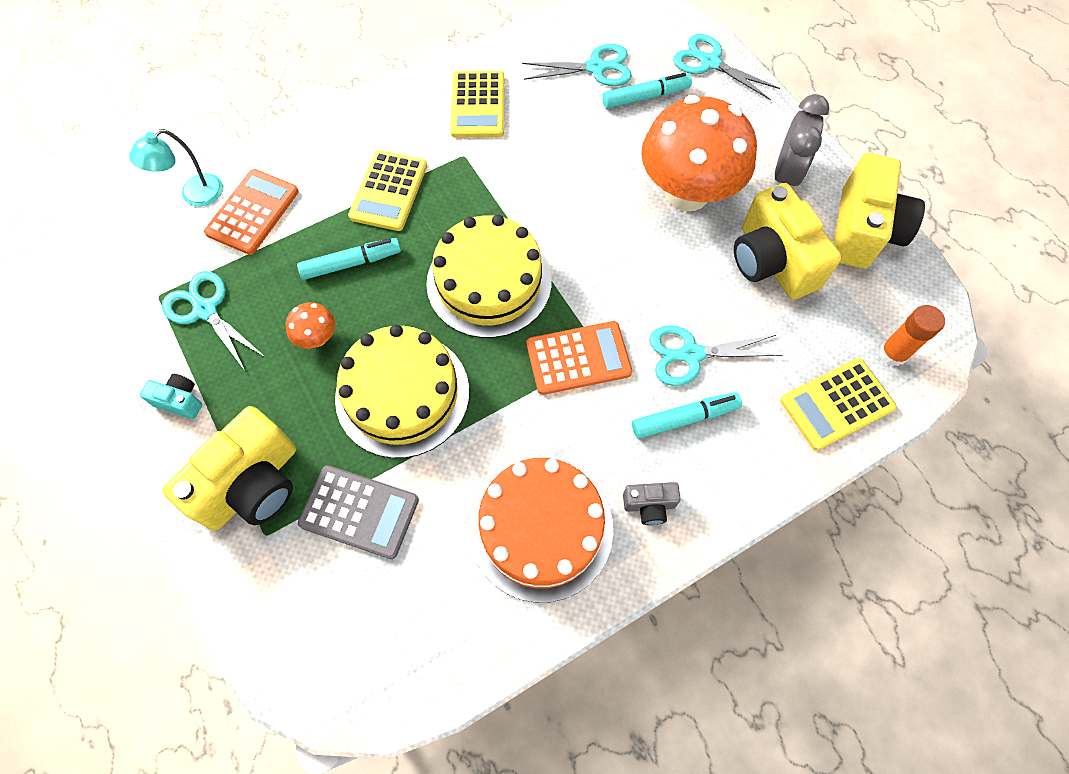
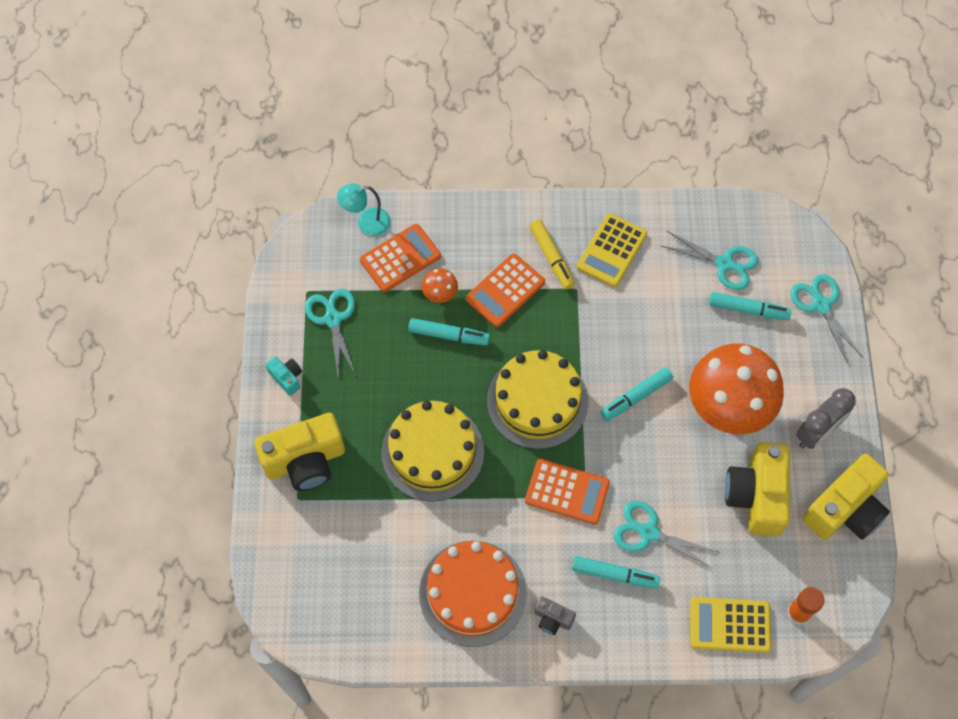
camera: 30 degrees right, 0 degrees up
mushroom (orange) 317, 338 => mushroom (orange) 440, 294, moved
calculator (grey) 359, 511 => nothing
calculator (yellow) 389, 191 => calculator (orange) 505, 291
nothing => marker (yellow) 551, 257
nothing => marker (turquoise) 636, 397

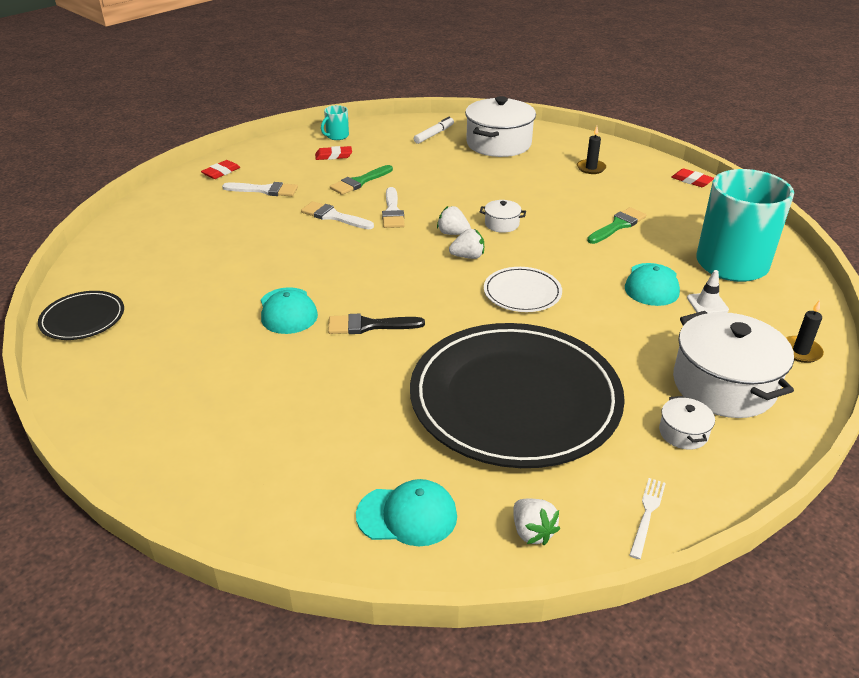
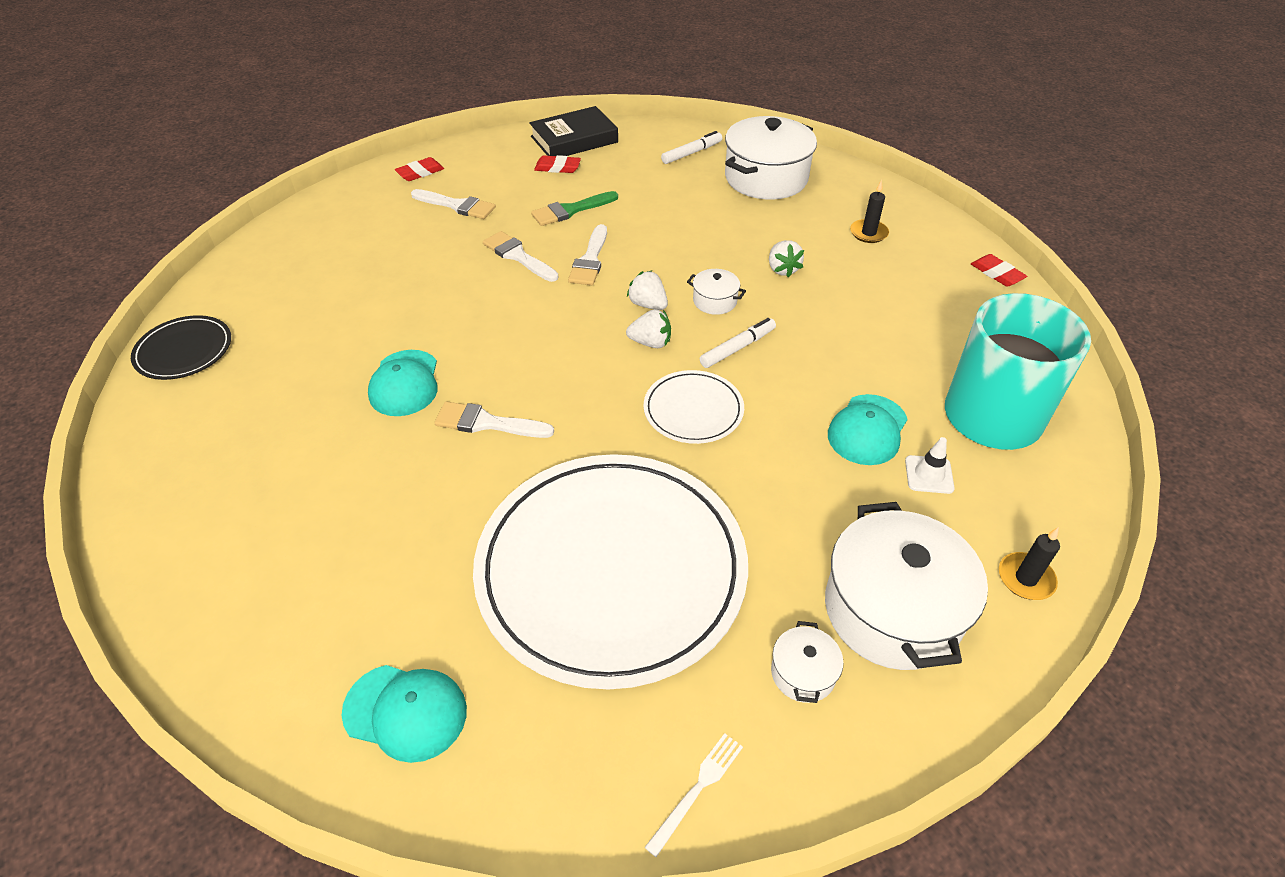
camera: 15 degrees right, 10 degrees up
mug (turquoise) 337, 136 => book (black) 574, 139
brush (black) 369, 326 => brush (white) 487, 423
plate (black) 515, 399 => plate (white) 611, 569
strawberry (white) 532, 532 => strawberry (white) 782, 269, moved
brush (green) 618, 225 => nothing
nothing => marker (white) 737, 348

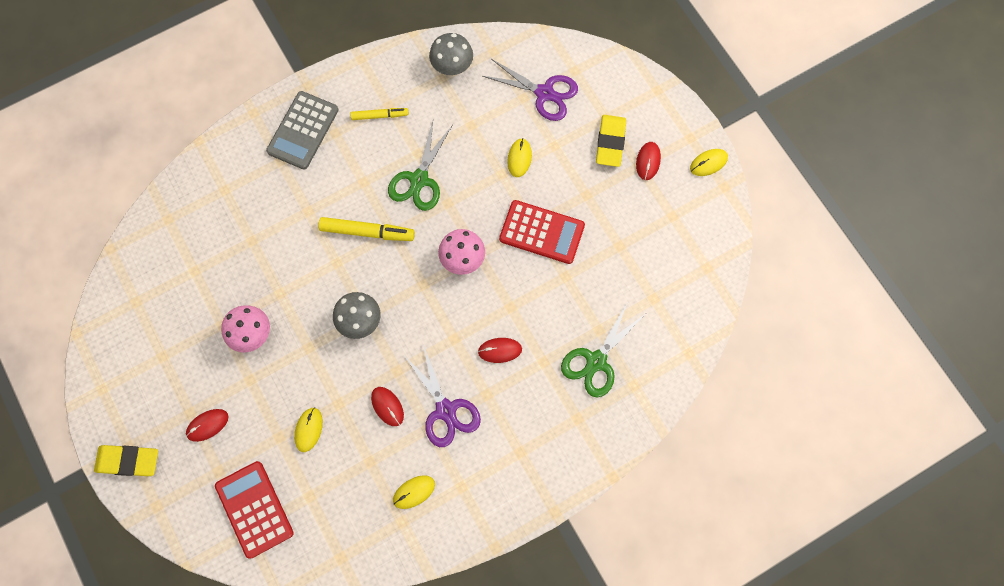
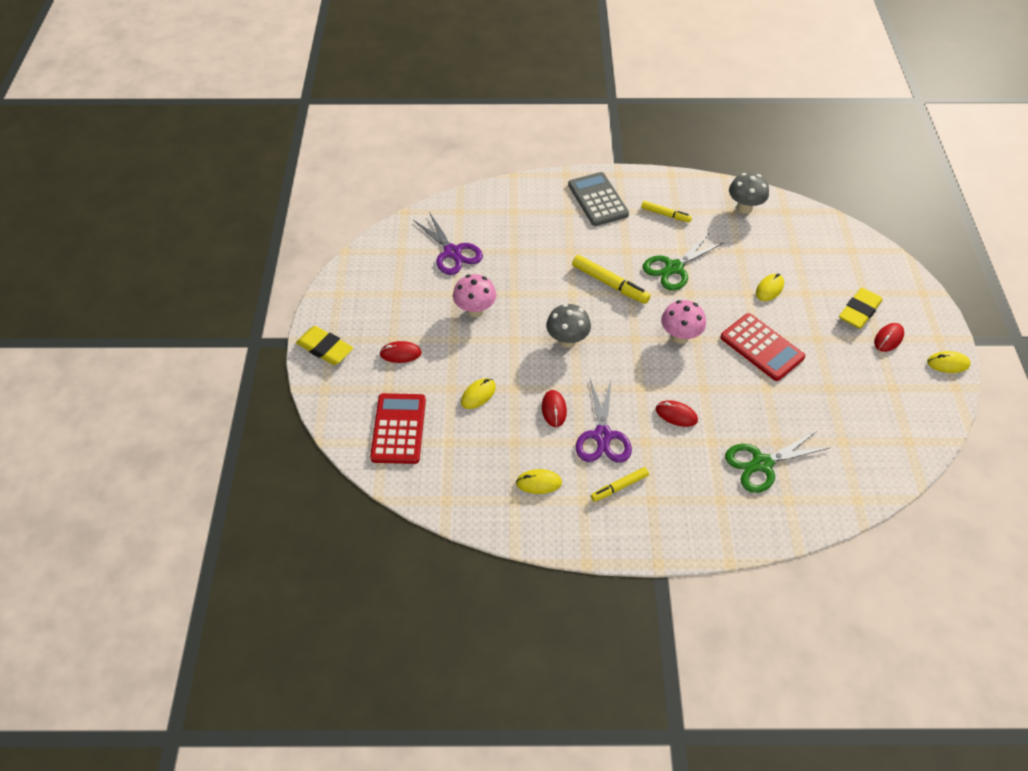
camera: 30 degrees right, 20 degrees down
calculator (grey) 303, 130 => calculator (grey) 598, 200, 105 degrees clockwise
scissors (purple) 544, 93 => scissors (purple) 452, 252, moved
nothing => marker (yellow) 619, 487

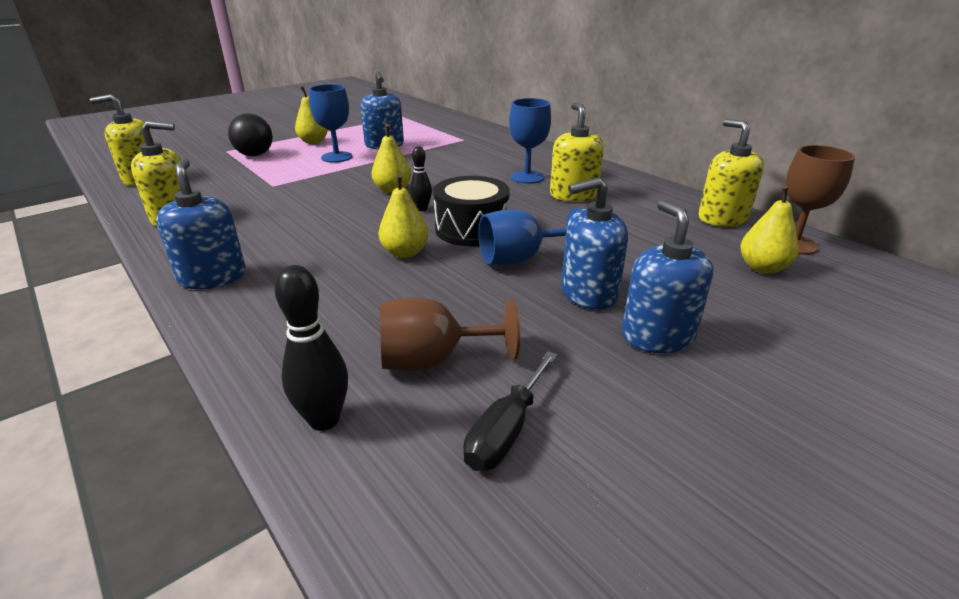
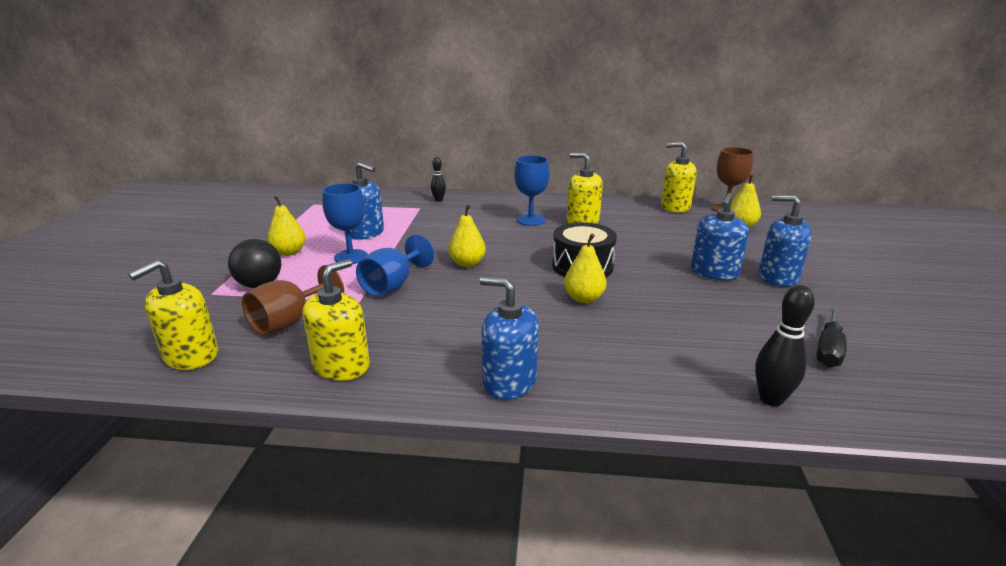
camera: 45 degrees left, 5 degrees down
goblet (brown) 432, 360 => goblet (brown) 289, 321, moved
bowling pin (black) 422, 209 => bowling pin (black) 439, 200, moved
screwdriver (black) 506, 430 => screwdriver (black) 828, 349, 45 degrees clockwise
goblet (blue) 520, 259 => goblet (blue) 392, 285, moved

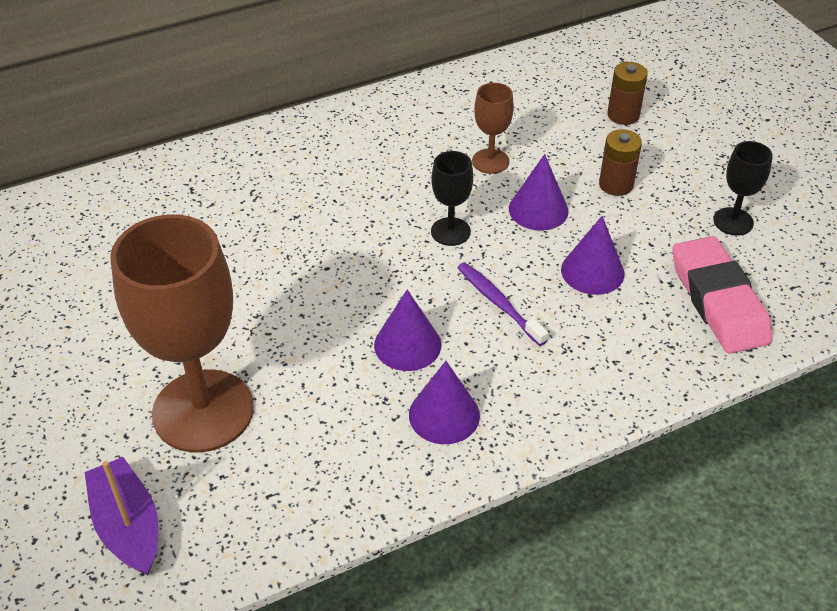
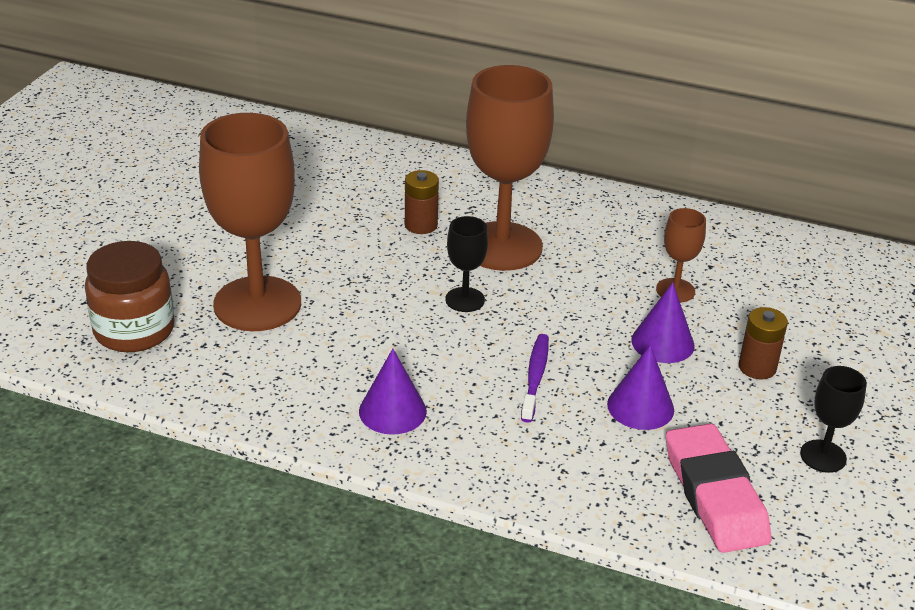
camera: 45 degrees right, 10 degrees down
boat (purple) 128, 526 => jar (brown) 134, 330
cone (purple) 407, 345 => nothing
goblet (black) 450, 231 => goblet (black) 465, 300, moved
battery (brown) 623, 115 => battery (brown) 421, 225, moved
eraser (pink) 718, 301 => eraser (pink) 714, 495, 45 degrees counterclockwise
nothing => goblet (brown) 502, 246

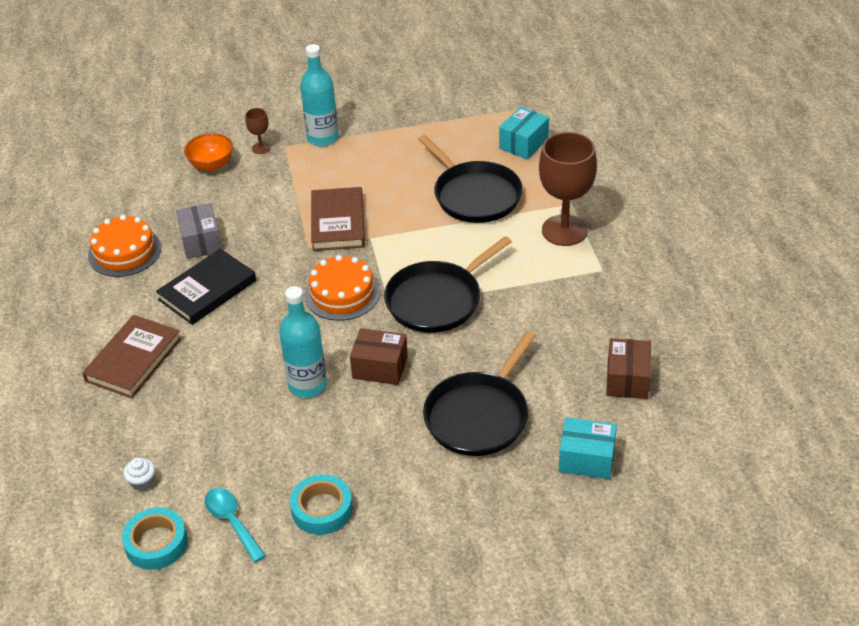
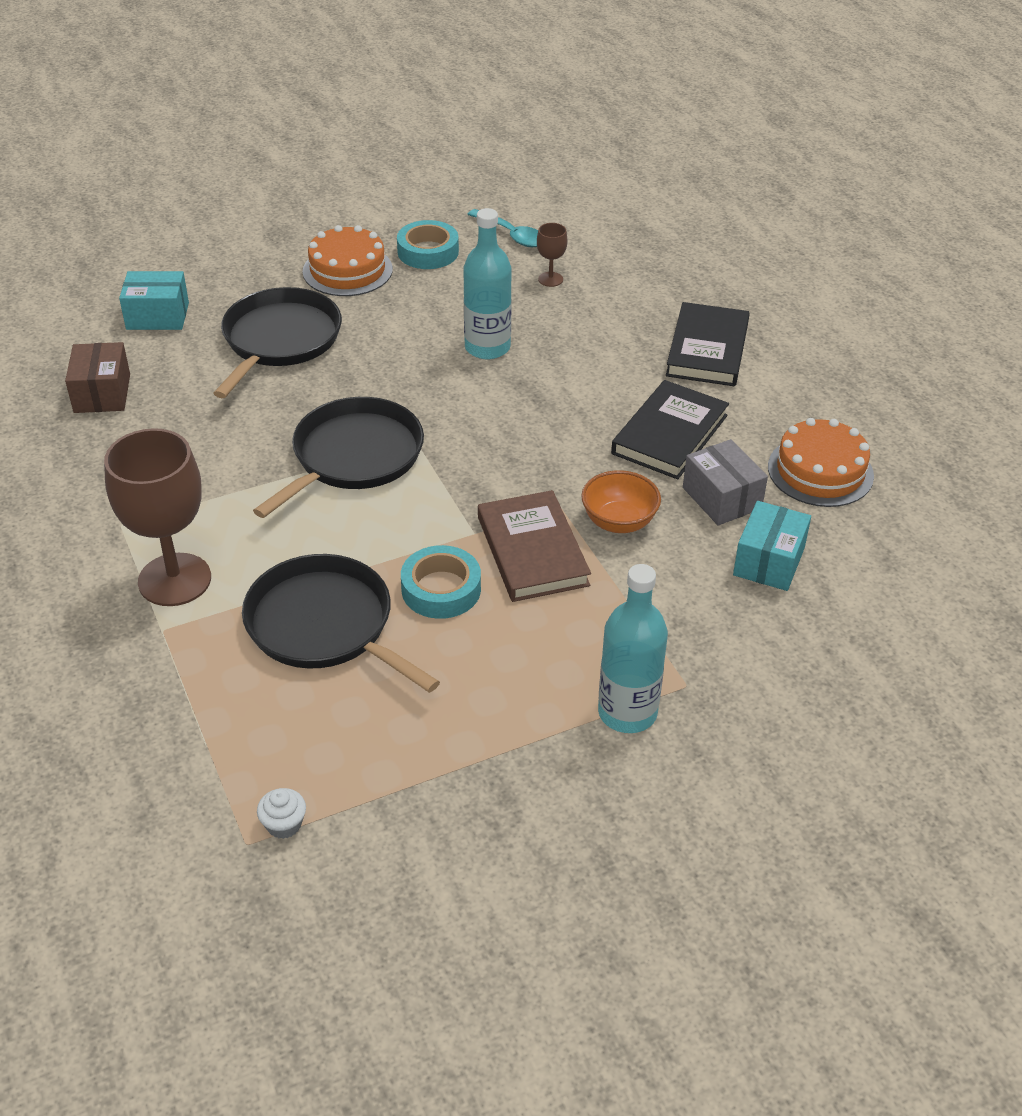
camera: 165 degrees right, 0 degrees up
book (brown) 133, 360 => book (black) 707, 349
tape (turquoise) 156, 543 => tape (turquoise) 441, 589, moved
cupcake (white) 142, 481 => cupcake (white) 284, 824, moved
bowl (orange) 211, 165 => bowl (orange) 619, 522, moved
goblet (brown) 261, 148 => goblet (brown) 550, 279, moved
cake (orange) 342, 293 => cake (orange) 347, 270, moved
box (brown) 380, 367 => nothing
box (turquoise) 523, 144 => box (turquoise) 769, 561, moved

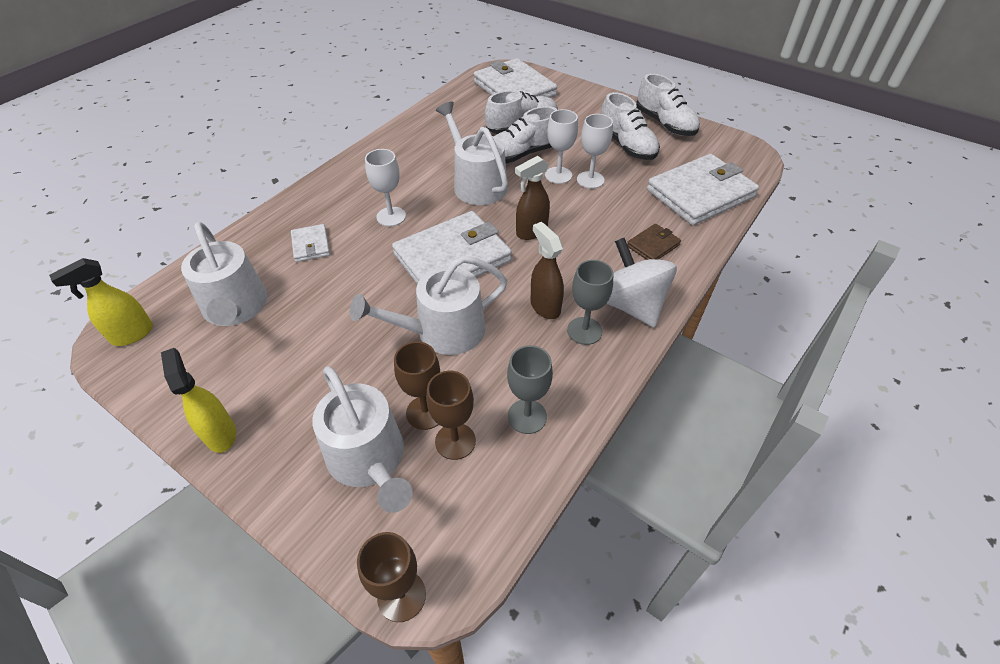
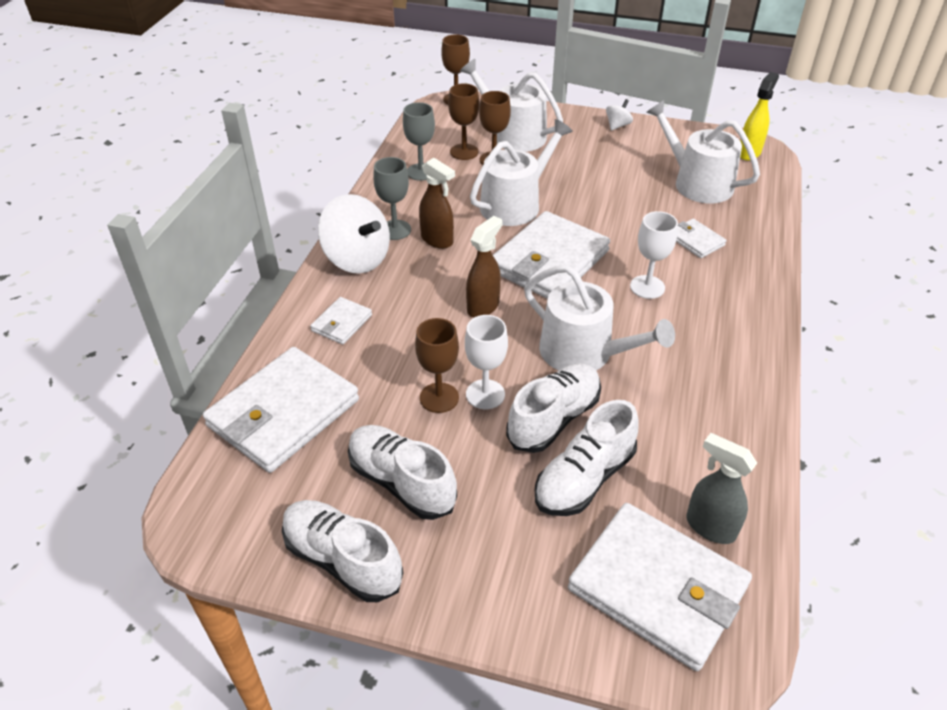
camera: 160 degrees right, 5 degrees down
spray bottle (yellow) 220, 433 => spinning top (white) 617, 125
goblet (white) 590, 180 => goblet (brown) 439, 398
wallet (brown) 653, 245 => wallet (white) 341, 323
nothing => spray bottle (grey) 710, 527

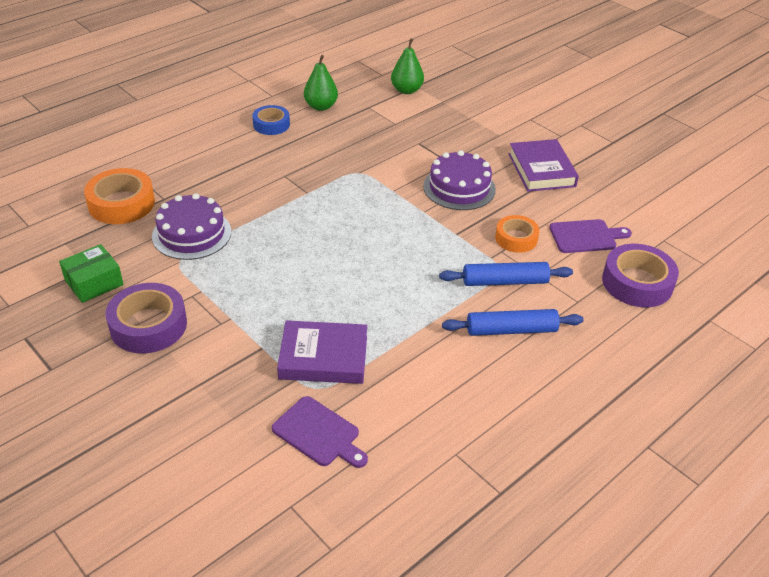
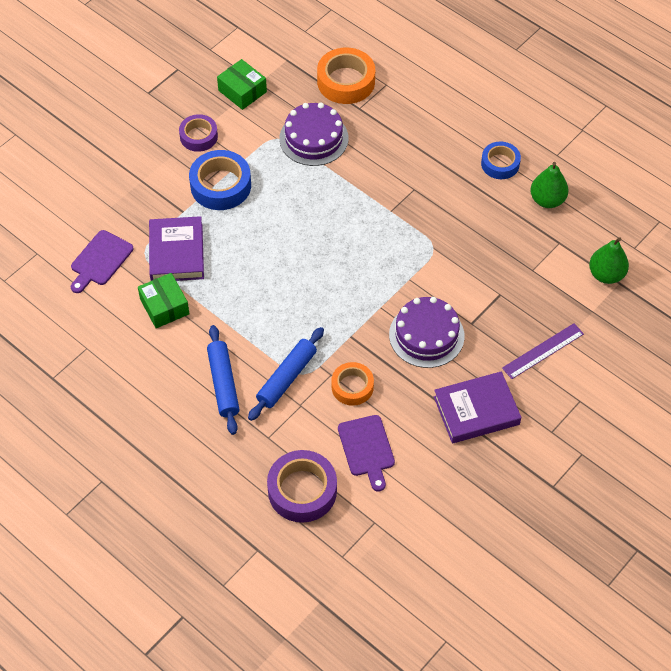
camera: 85 degrees right, 15 degrees up
tape (purple) 148, 325 => tape (purple) 198, 136, x0.64
rolling pin (blue) 504, 282 => rolling pin (blue) 286, 378, 45 degrees clockwise
nothing => box (green) 164, 306
nothing => tape (blue) 220, 185
nothing => ruler (purple) 543, 351

